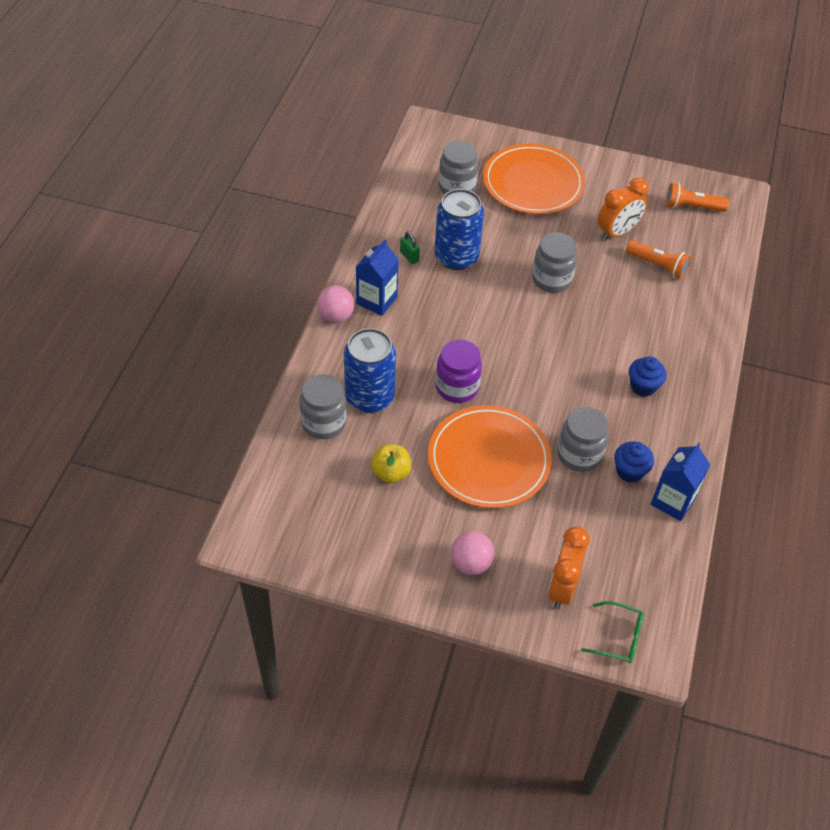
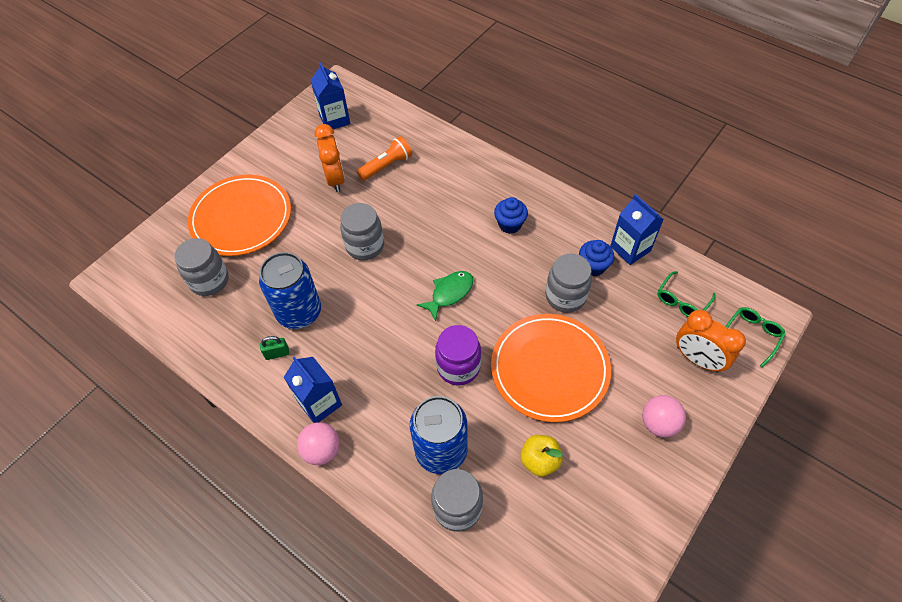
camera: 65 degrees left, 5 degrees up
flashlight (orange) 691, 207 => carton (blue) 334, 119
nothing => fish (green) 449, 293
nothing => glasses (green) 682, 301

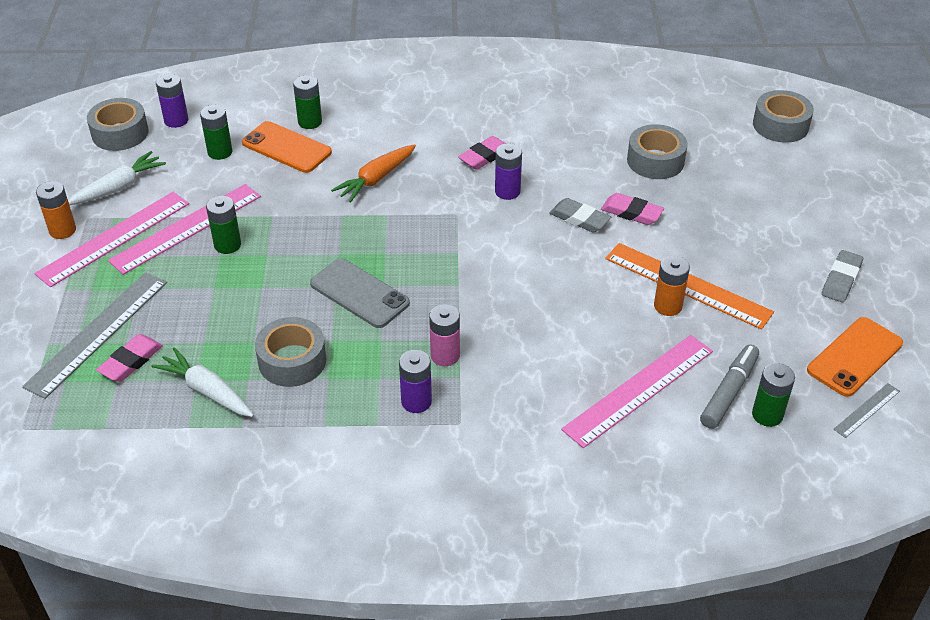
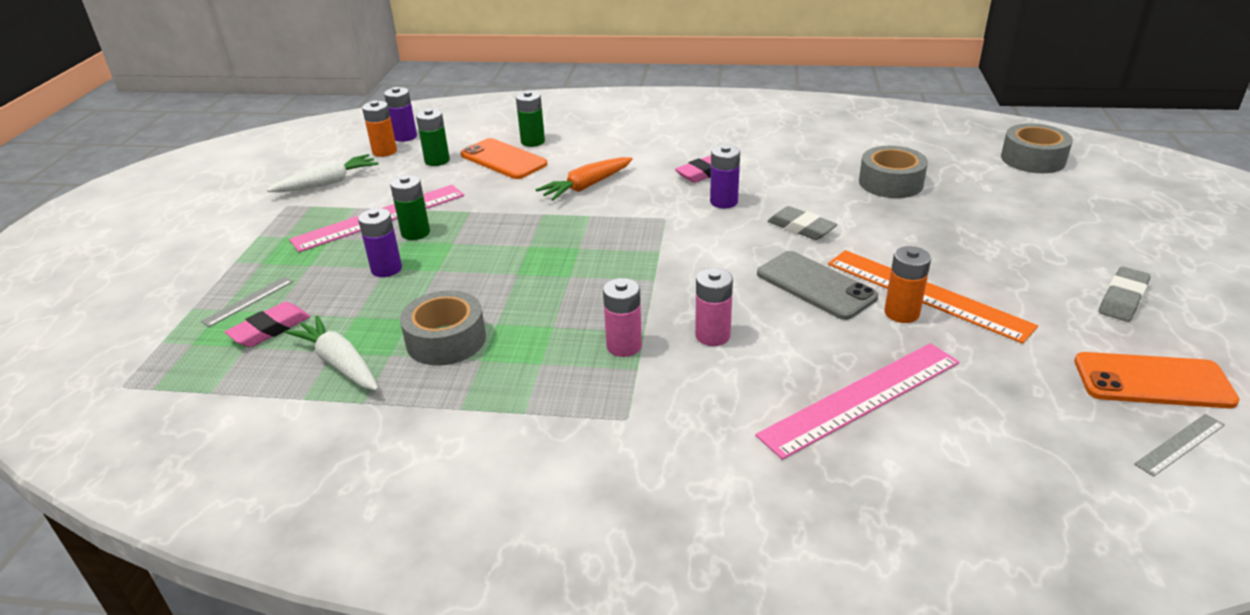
camera: 10 degrees right, 10 degrees down
ruler (grey) 97, 333 => ruler (grey) 248, 301, x0.47
ruler (pink) 114, 238 => nothing
battery (orange) 62, 230 => battery (orange) 384, 151, moved
tape (grey) 120, 133 => nothing
phone (grey) 359, 294 => phone (grey) 815, 285, moved
battery (purple) 416, 401 => battery (purple) 386, 269, moved
eraser (pink) 631, 213 => nothing
marker (grey) 729, 392 => nothing
battery (green) 767, 415 => nothing
phone (orange) 854, 357 => phone (orange) 1152, 381, 45 degrees clockwise
nothing => battery (pink) 712, 335

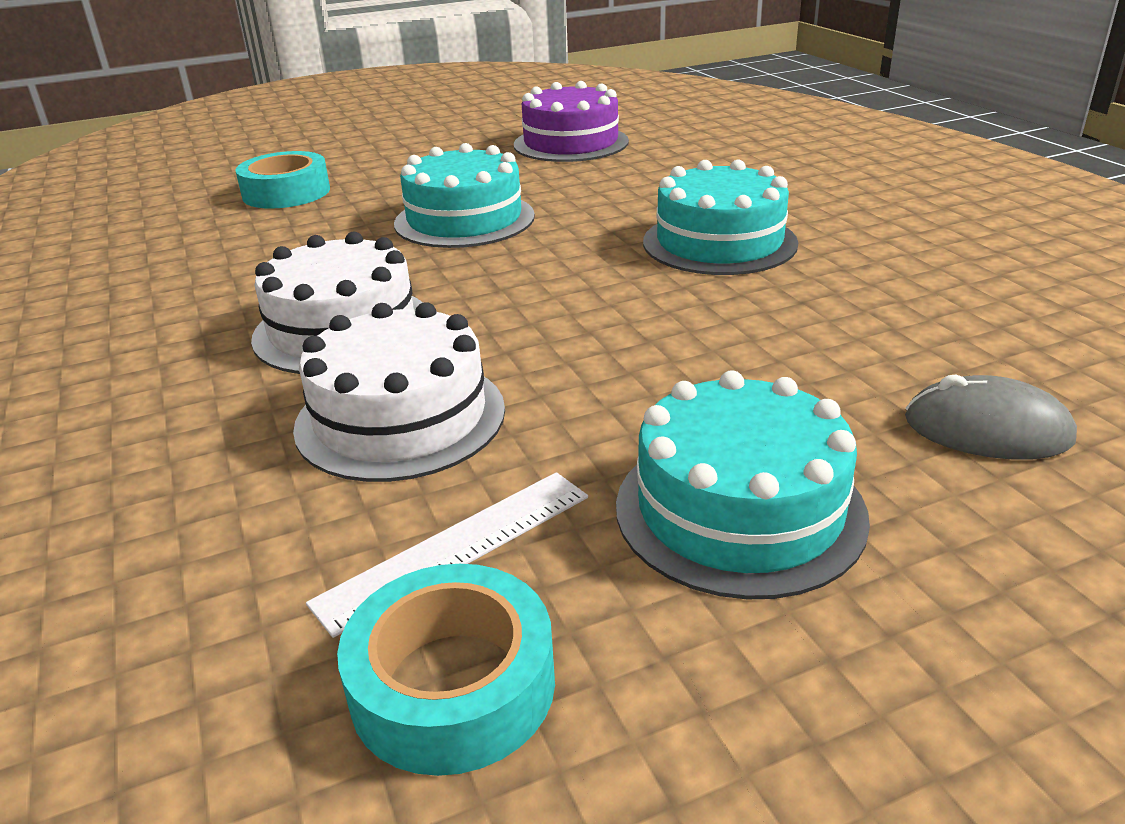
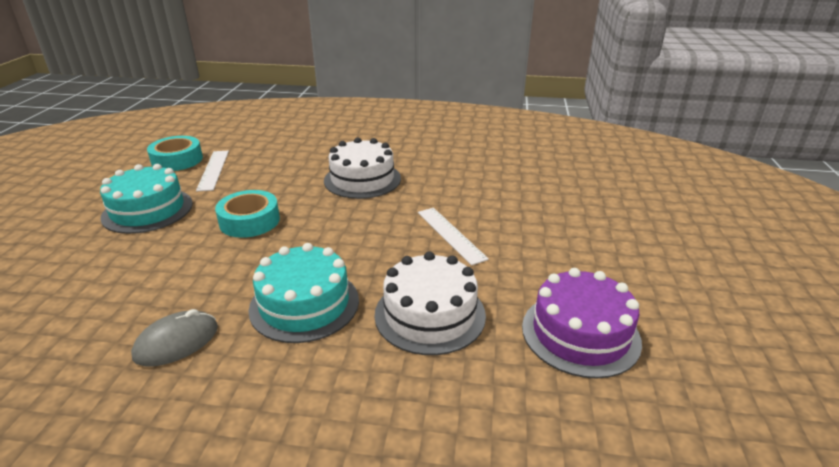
camera: 120 degrees right, 0 degrees up
tape (turquoise) 286, 192 => tape (turquoise) 249, 221, moved
cake (white) 400, 417 => cake (white) 430, 314, moved
cake (turquoise) 464, 219 => ruler (white) 450, 235
mouse (grey) 987, 429 => mouse (grey) 176, 342, moved

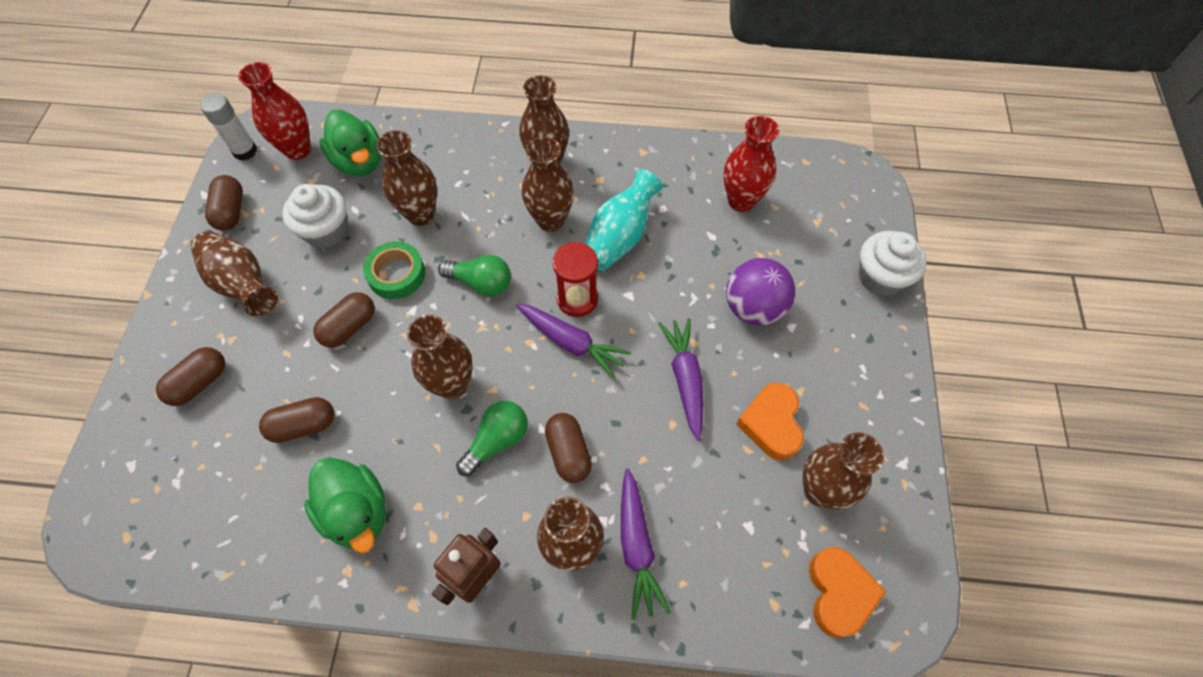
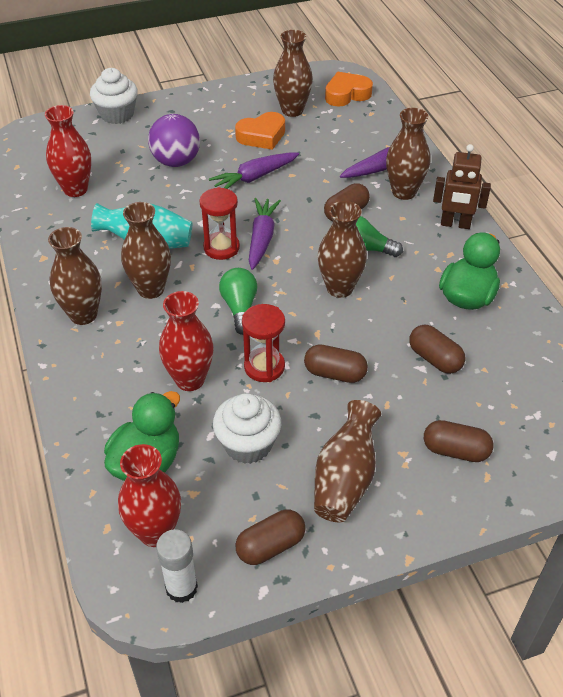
camera: 115 degrees left, 15 degrees down
tape (green) 396, 274 => hourglass (red) 264, 367
vase (brown) 420, 214 => vase (red) 190, 380

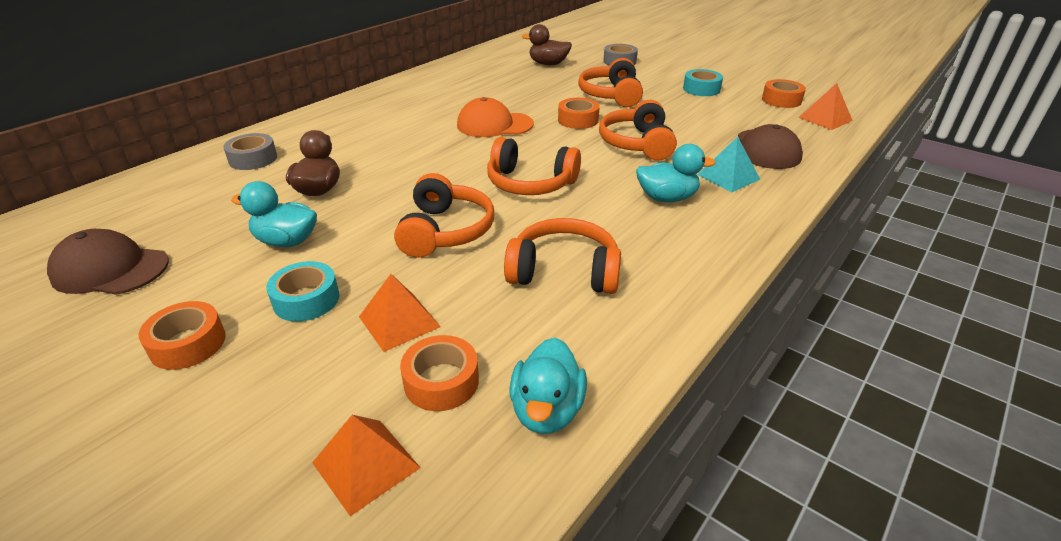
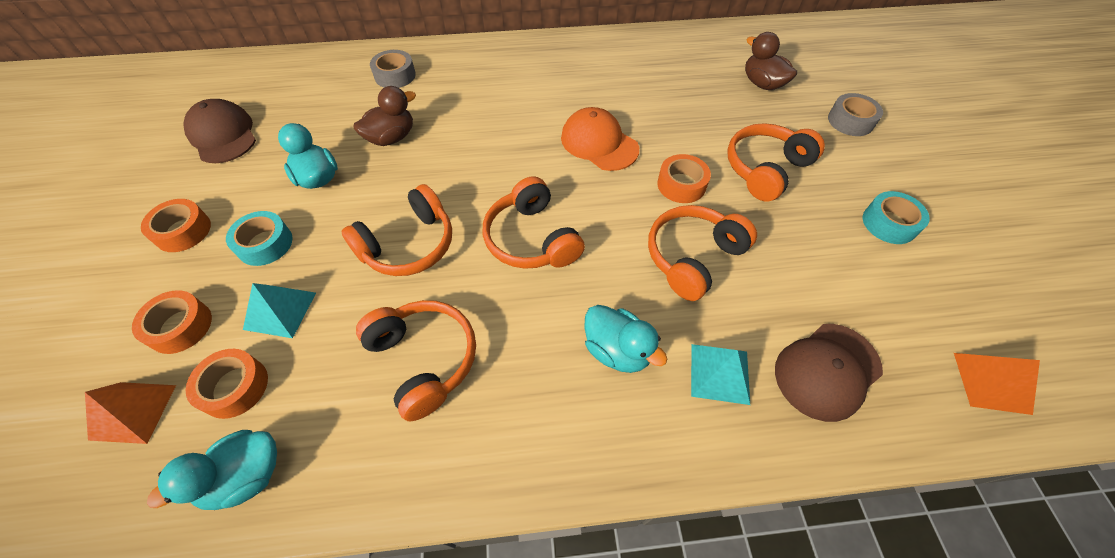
camera: 45 degrees right, 20 degrees up
pyramid (orange) 399, 321 => pyramid (turquoise) 280, 310
tape (orange) 781, 100 => tape (orange) 180, 326, moved

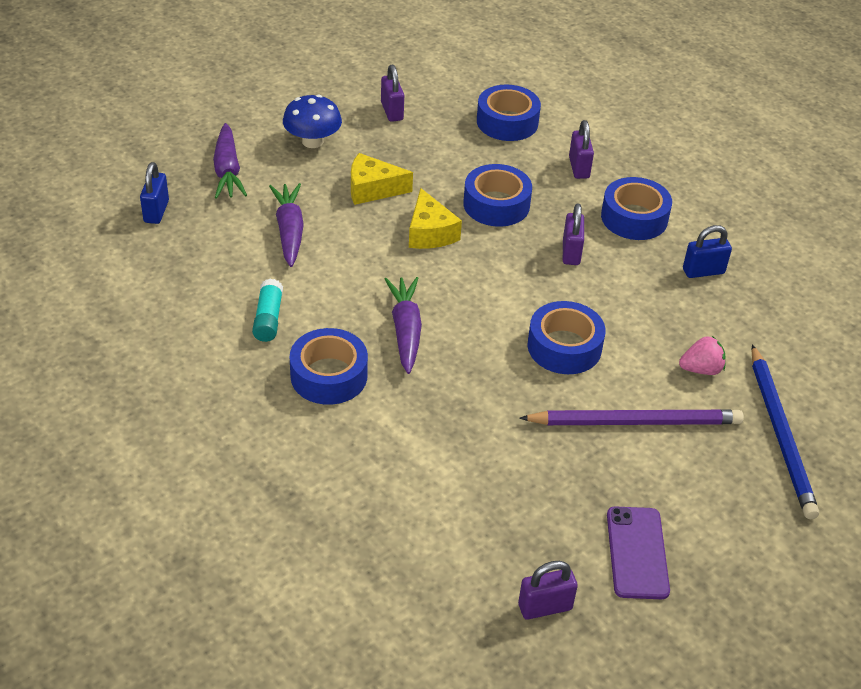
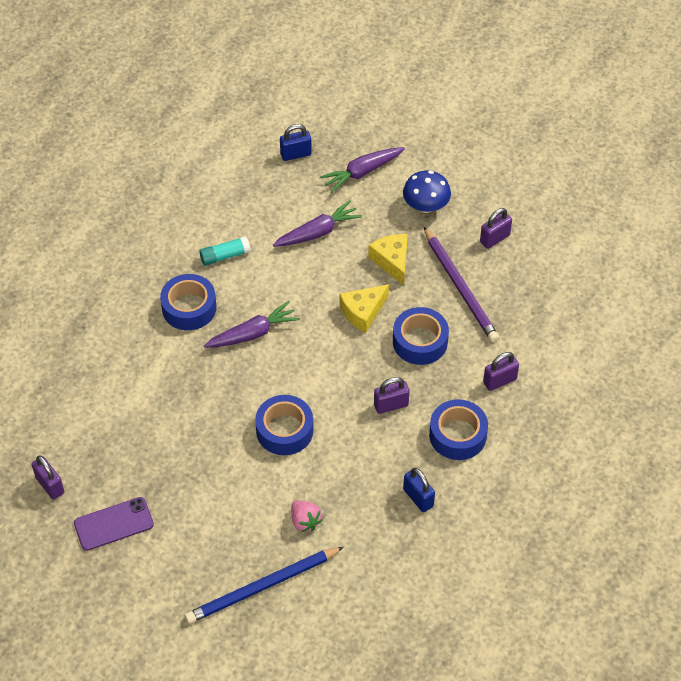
camera: 70 degrees right, 10 degrees up
tape (blue) 507, 122 => nothing
pencil (purple) 635, 422 => pencil (purple) 460, 287, moved

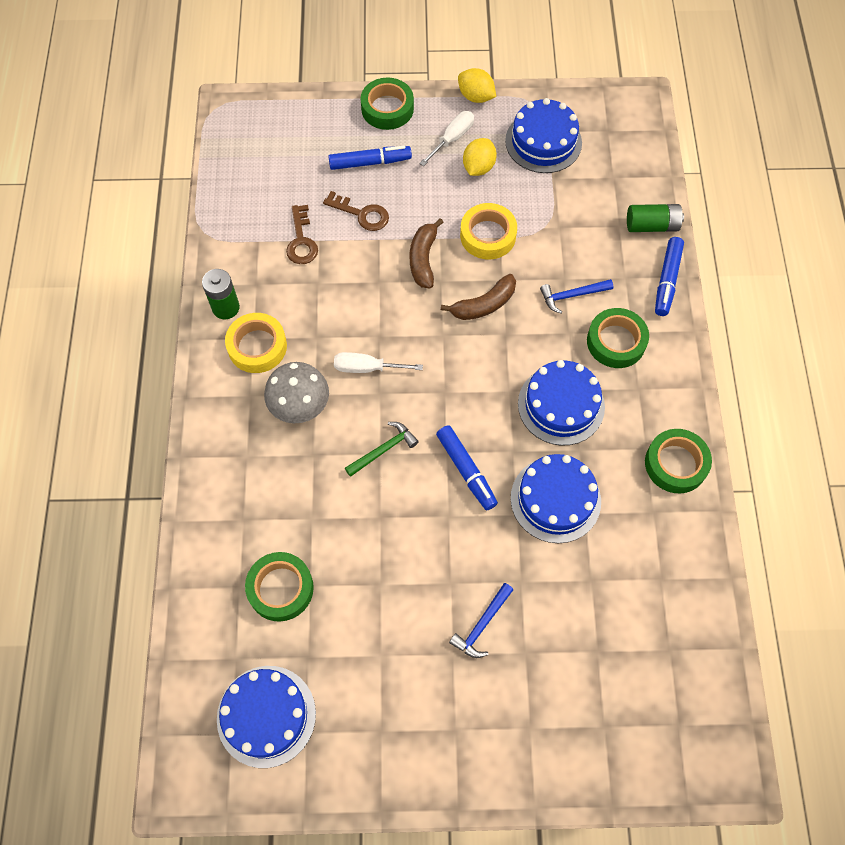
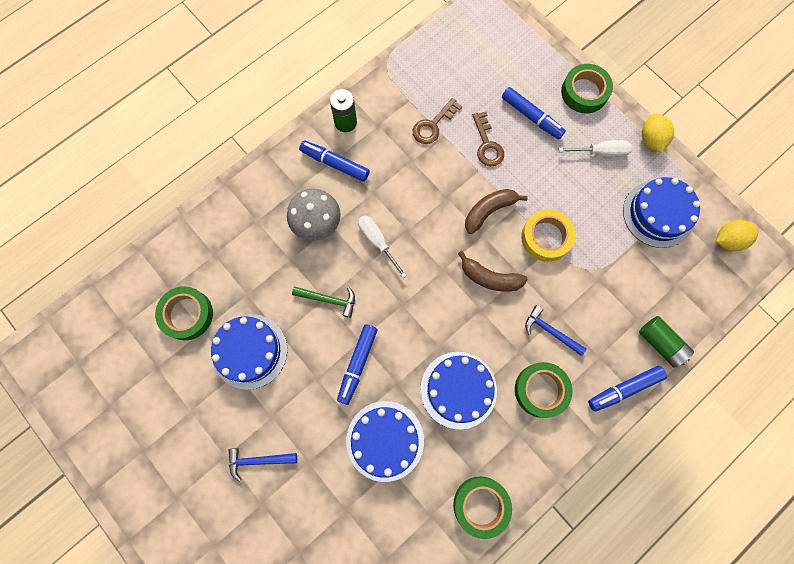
camera: 50 degrees right, 10 degrees up
cake (blue) 266, 716 => cake (blue) 249, 351, moved
tape (yellow) 257, 346 => marker (blue) 335, 163
lemon (yellow) 478, 167 => lemon (yellow) 728, 240, moved

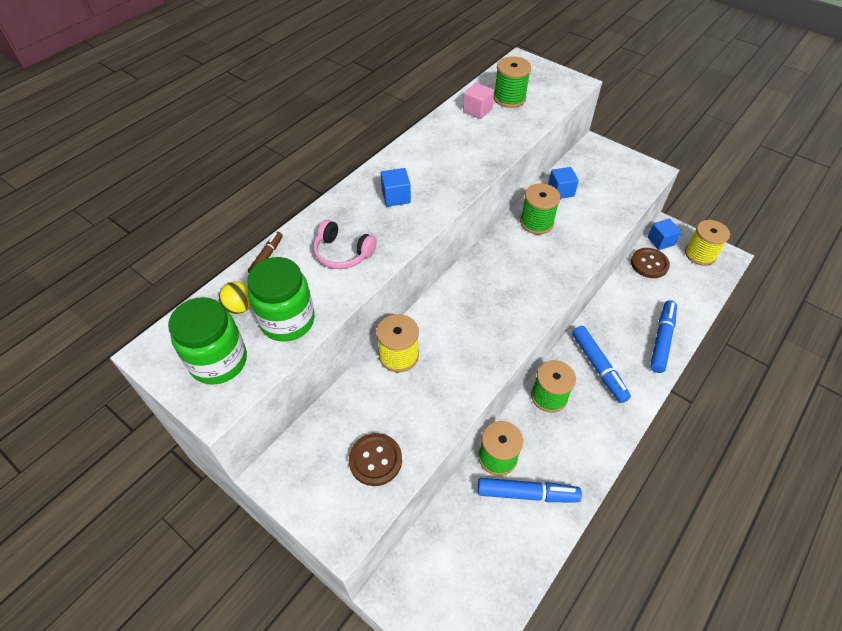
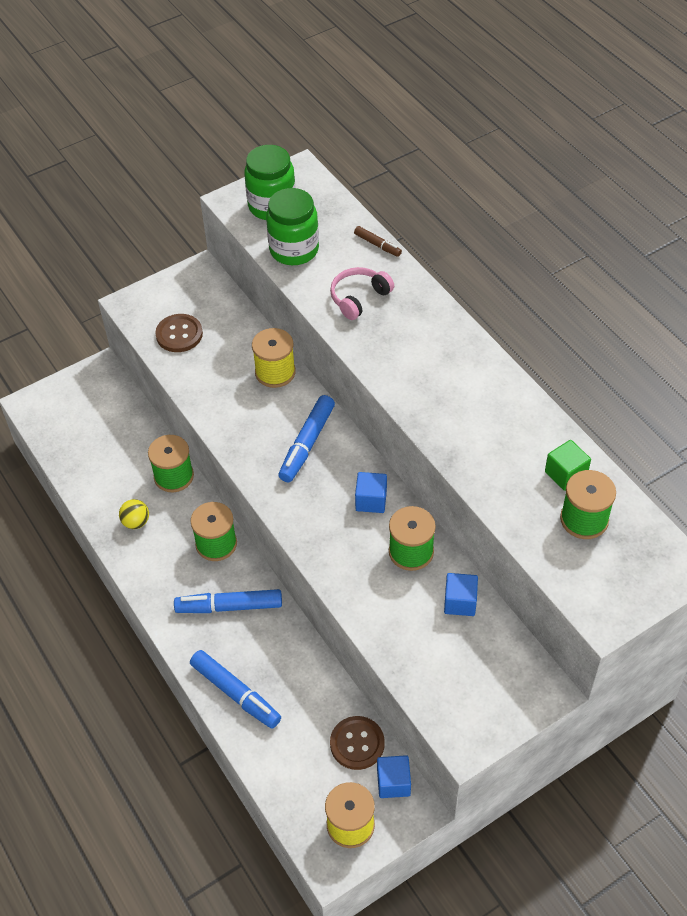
camera: 110 degrees right, 0 degrees up
ball (yellow) 240, 307 => ball (yellow) 136, 522, moved
cube (blue) 396, 197 => cube (blue) 371, 500, moved
cube (pink) 477, 110 => cube (green) 565, 474
marker (blue) 527, 494 => marker (blue) 307, 444, moved

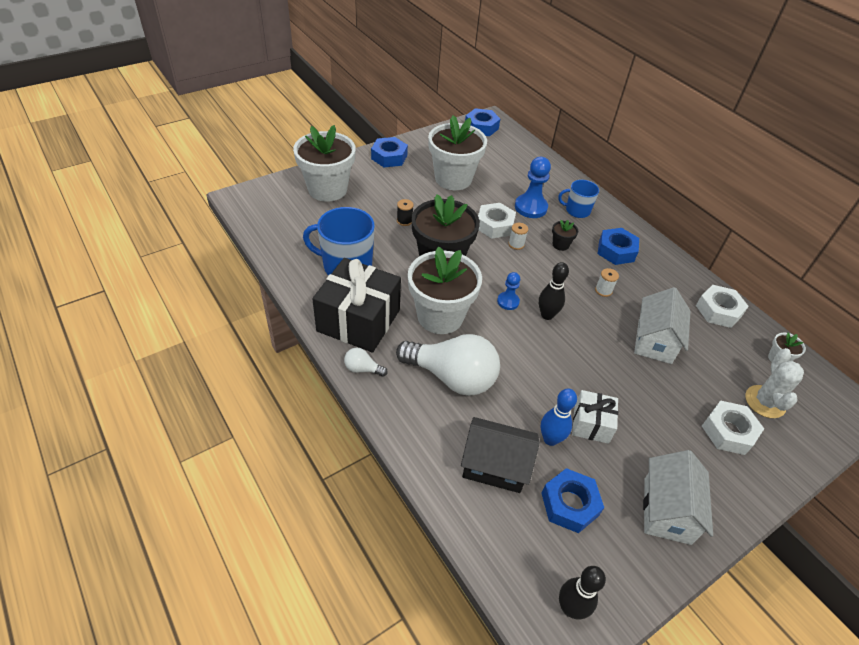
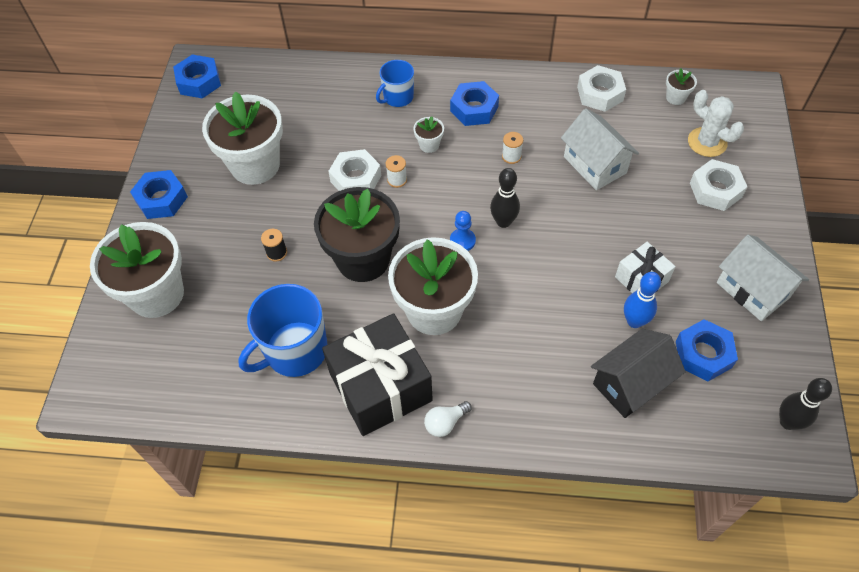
camera: 45 degrees left, 10 degrees up
light bulb (white) 452, 377 => nothing
pawn (blue) 530, 207 => nothing
flower pot (black) 560, 245 => flower pot (white) 429, 145

